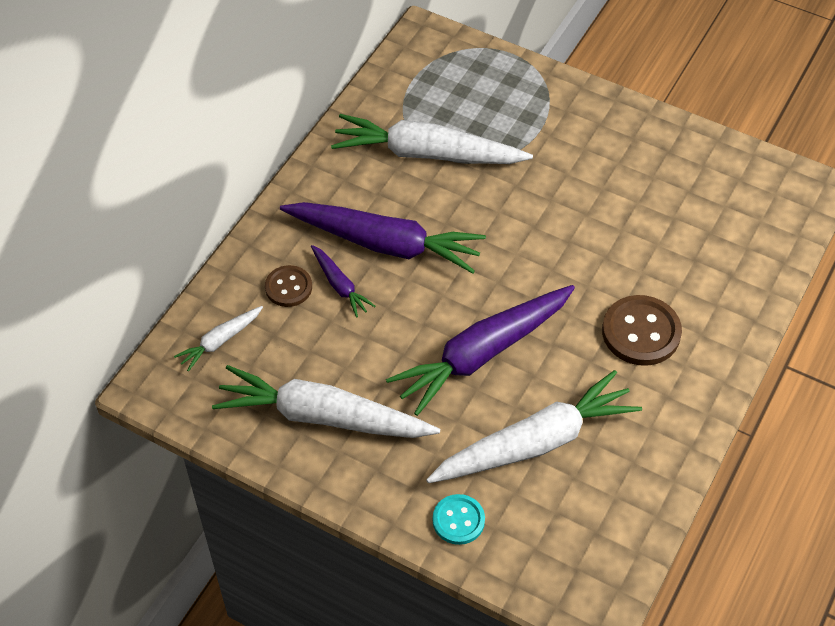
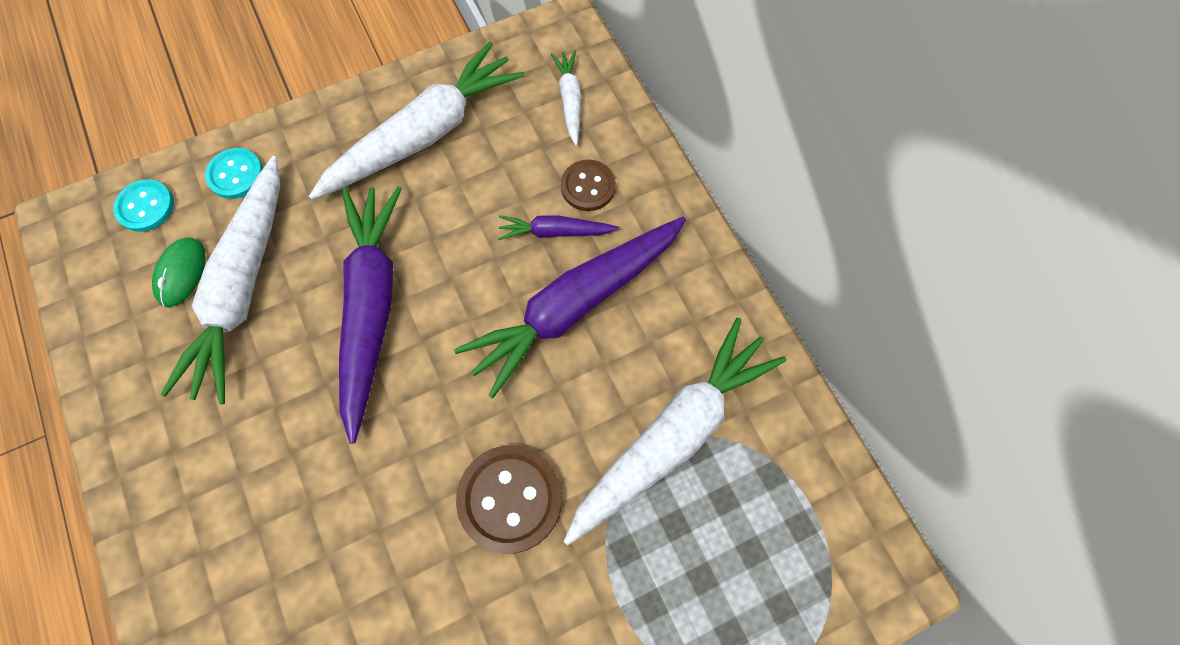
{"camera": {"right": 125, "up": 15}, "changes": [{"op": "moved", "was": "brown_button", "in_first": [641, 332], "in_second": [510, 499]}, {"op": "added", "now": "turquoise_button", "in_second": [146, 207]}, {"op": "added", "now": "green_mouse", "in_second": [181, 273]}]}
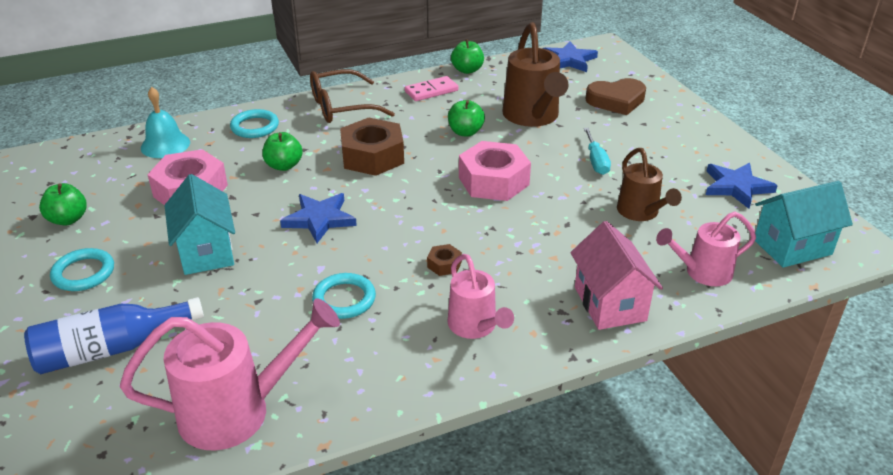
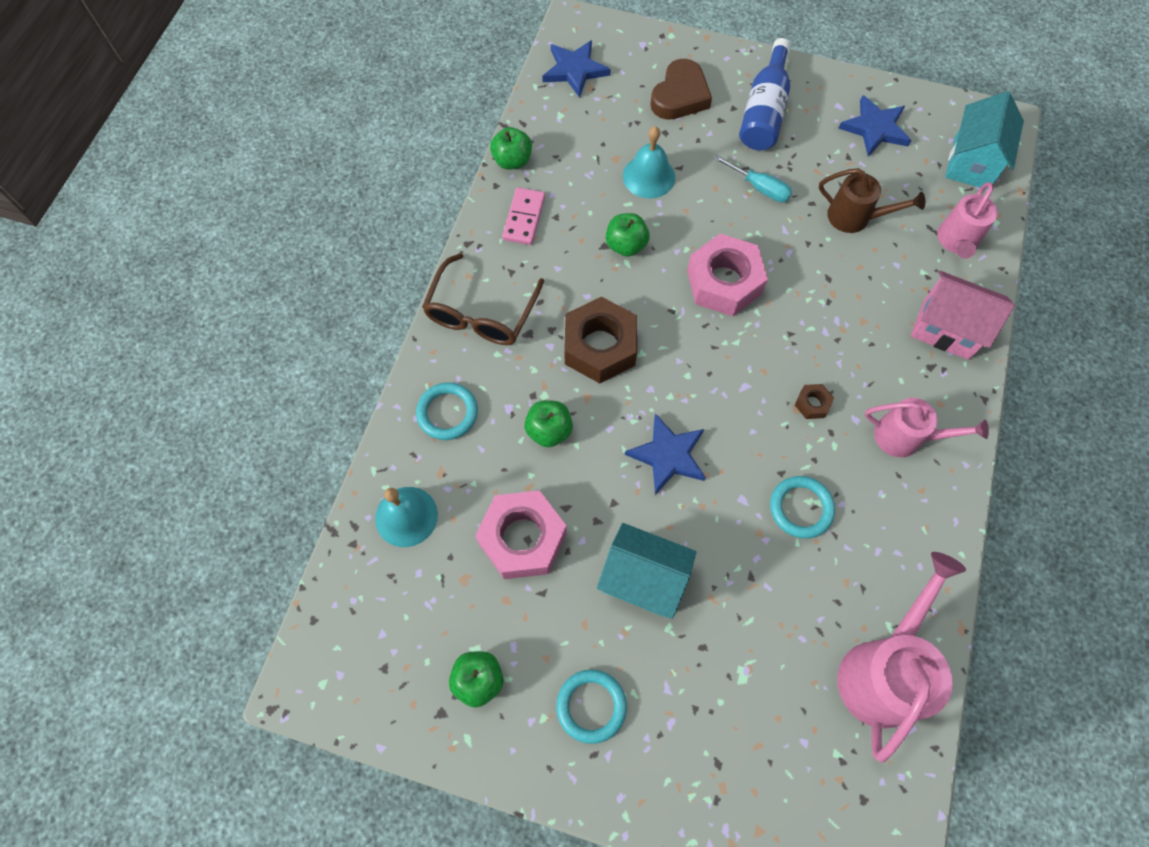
{"camera": {"right": -50, "up": 30}, "changes": [{"op": "replaced", "was": "brown_watering_can", "now": "turquoise_bell", "in_first": [533, 117], "in_second": [649, 176]}, {"op": "moved", "was": "blue_bottle", "in_first": [110, 349], "in_second": [764, 111]}]}
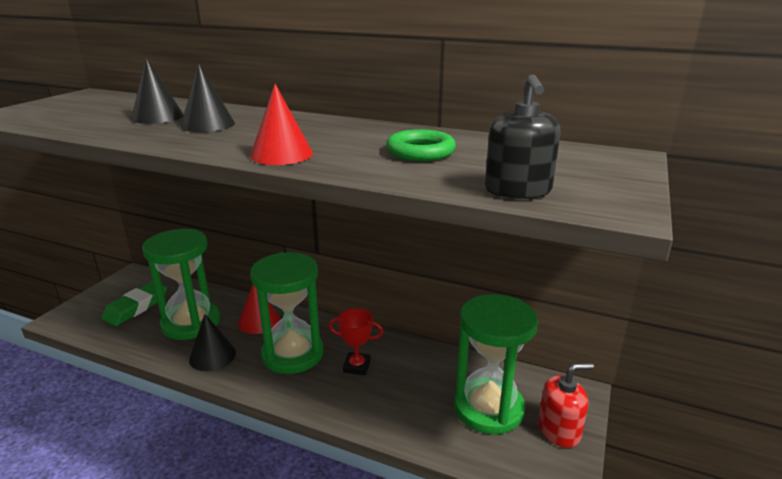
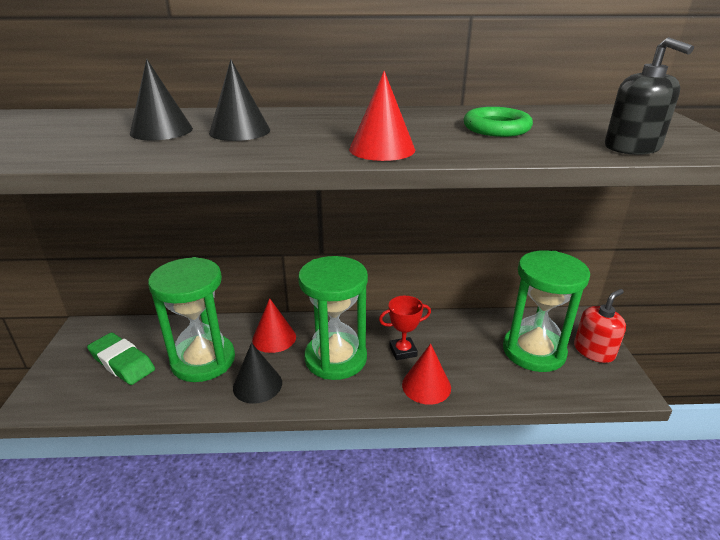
{"camera": {"right": -25, "up": 5}, "changes": [{"op": "turned", "was": "green_eraser", "in_first": [136, 307], "in_second": [122, 362], "clockwise": -60}, {"op": "added", "now": "red_cone", "in_second": [426, 386]}]}
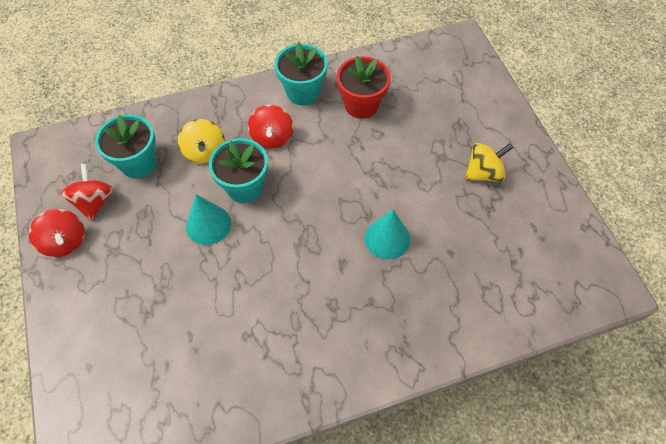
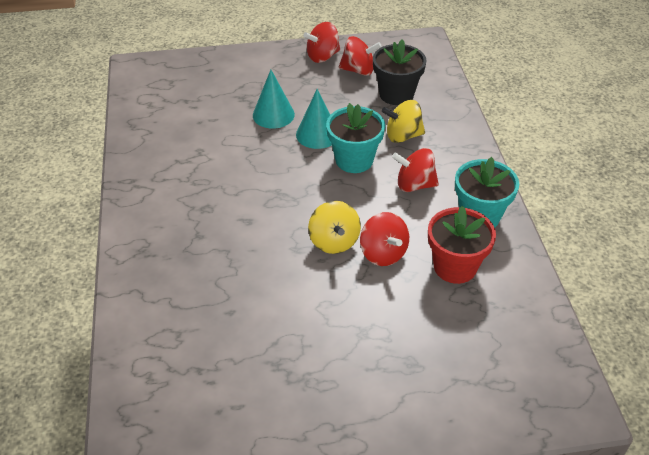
{"camera": {"right": 100, "up": -15}, "changes": [{"op": "recoloured", "was": "turquoise_flower_pot", "now": "black_flower_pot", "in_first": [138, 163], "in_second": [396, 94]}, {"op": "moved", "was": "yellow_spinning_top", "in_first": [483, 173], "in_second": [334, 241]}, {"op": "moved", "was": "turquoise_cone", "in_first": [387, 238], "in_second": [273, 115]}, {"op": "added", "now": "red_spinning_top", "in_second": [383, 253]}]}
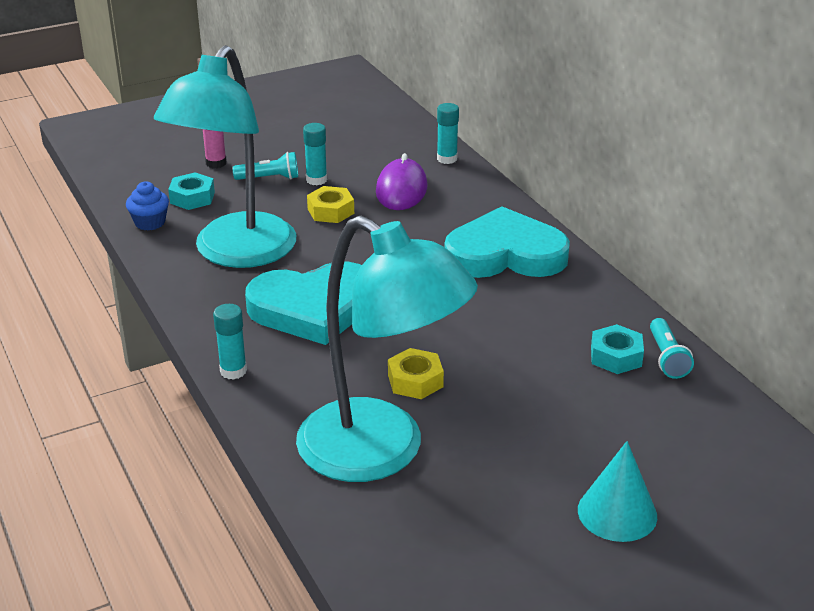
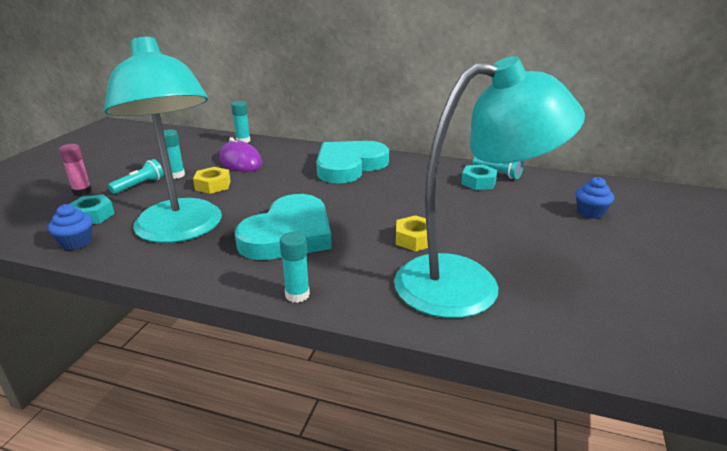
{"camera": {"right": -45, "up": -5}, "changes": [{"op": "removed", "was": "turquoise_cone", "in_first": [617, 513]}, {"op": "added", "now": "blue_cupcake", "in_second": [590, 212]}]}
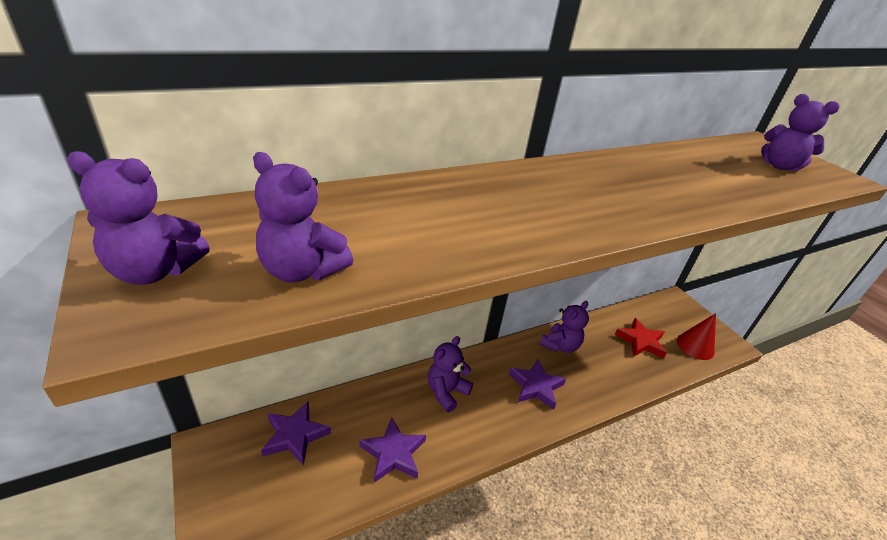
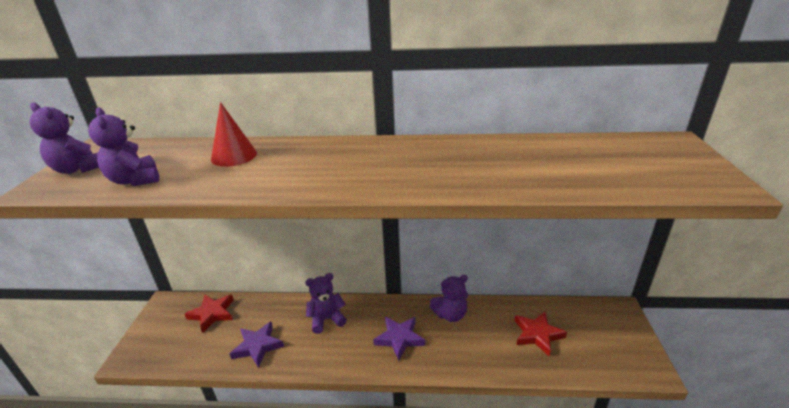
{"camera": {"right": 35, "up": -5}, "changes": [{"op": "removed", "was": "purple_teddy_bear", "in_first": [779, 166]}, {"op": "moved", "was": "red_cone", "in_first": [695, 346], "in_second": [234, 156]}, {"op": "recoloured", "was": "purple_star", "now": "red_star", "in_first": [295, 435], "in_second": [212, 314]}]}
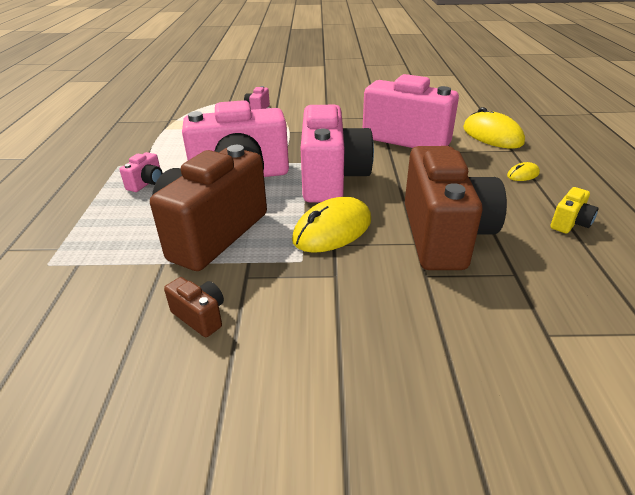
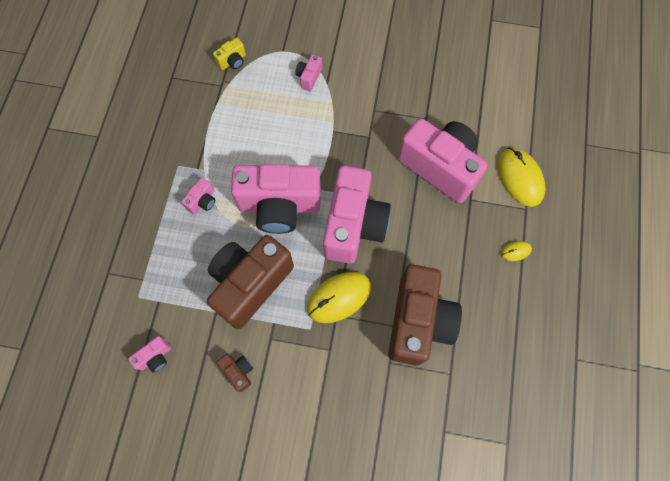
{"camera": {"right": 10, "up": 35}, "changes": [{"op": "moved", "was": "yellow_camera", "in_first": [570, 223], "in_second": [232, 61]}, {"op": "added", "now": "pink_camera", "in_second": [155, 357]}]}
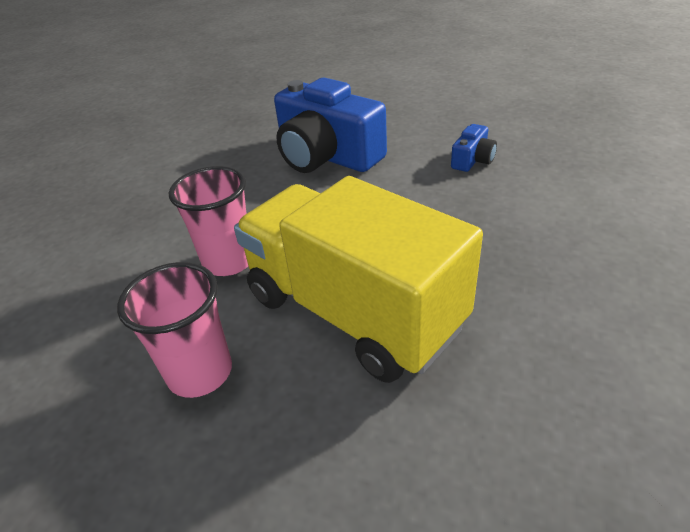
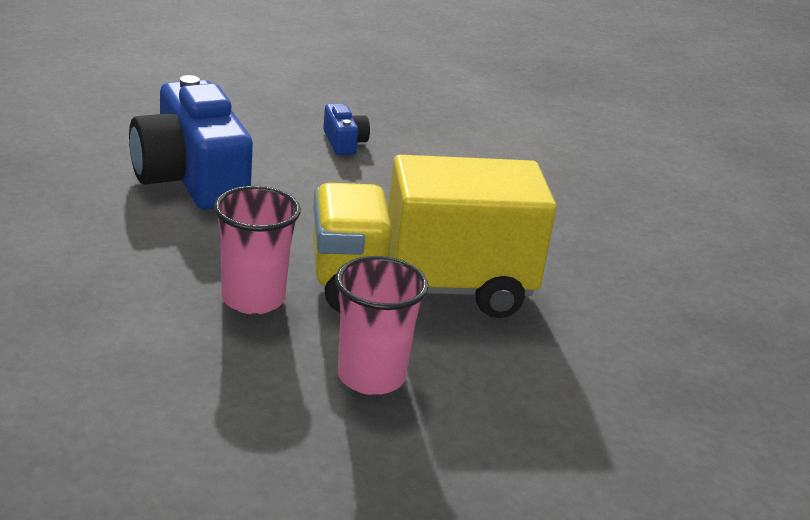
{"camera": {"right": -55, "up": -10}, "changes": [{"op": "turned", "was": "blue_camera", "in_first": [327, 156], "in_second": [191, 177], "clockwise": 75}]}
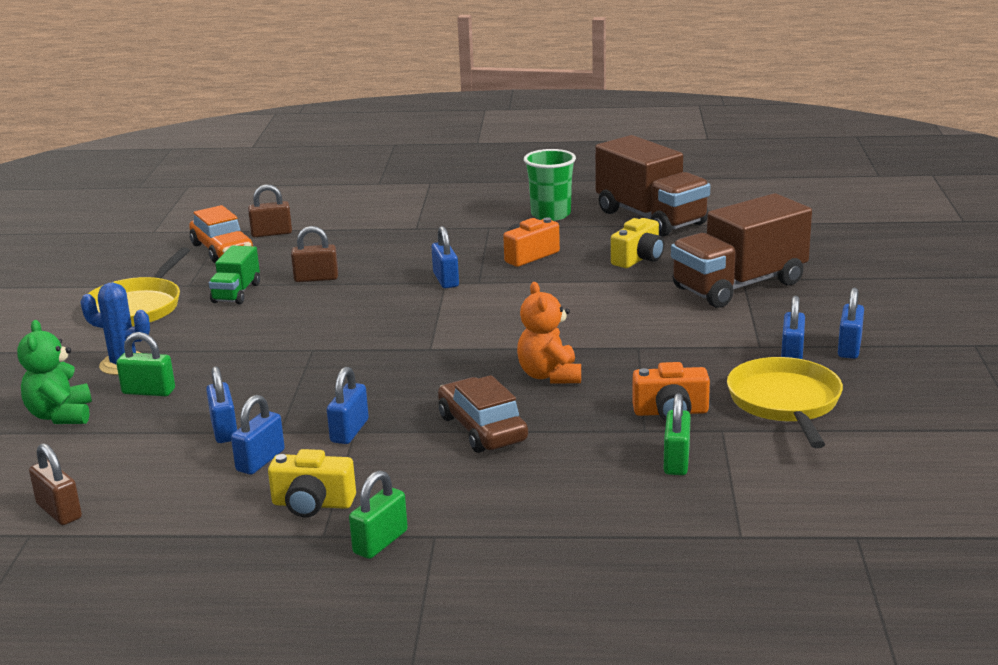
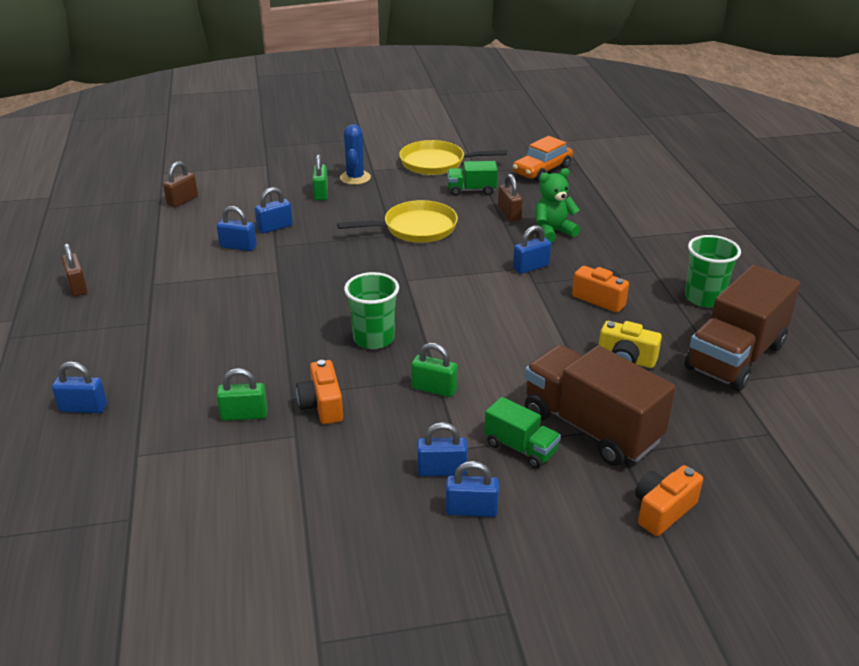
{"camera": {"right": 75, "up": 10}, "changes": [{"op": "moved", "was": "brown_padlock", "in_first": [271, 233], "in_second": [77, 287]}, {"op": "replaced", "was": "orange_teddy_bear", "now": "green_cup", "in_first": [549, 375], "in_second": [373, 339]}, {"op": "moved", "was": "green_teddy_bear", "in_first": [61, 415], "in_second": [553, 232]}, {"op": "moved", "was": "yellow_pan", "in_first": [785, 403], "in_second": [415, 228]}, {"op": "moved", "was": "blue_padlock", "in_first": [349, 431], "in_second": [83, 408]}, {"op": "removed", "was": "brown_car", "in_first": [482, 429]}, {"op": "removed", "was": "yellow_camera", "in_first": [312, 504]}, {"op": "moved", "was": "green_padlock", "in_first": [380, 542], "in_second": [434, 389]}, {"op": "added", "now": "green_truck", "in_second": [520, 448]}, {"op": "added", "now": "orange_camera", "in_second": [662, 510]}]}
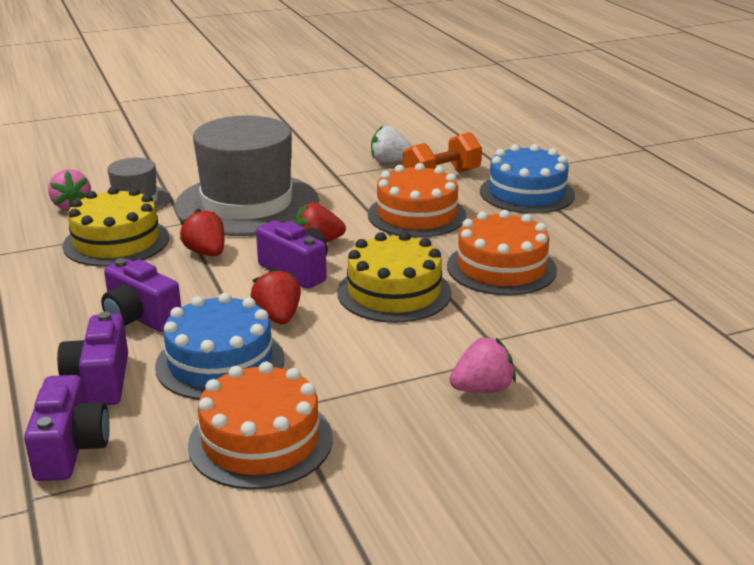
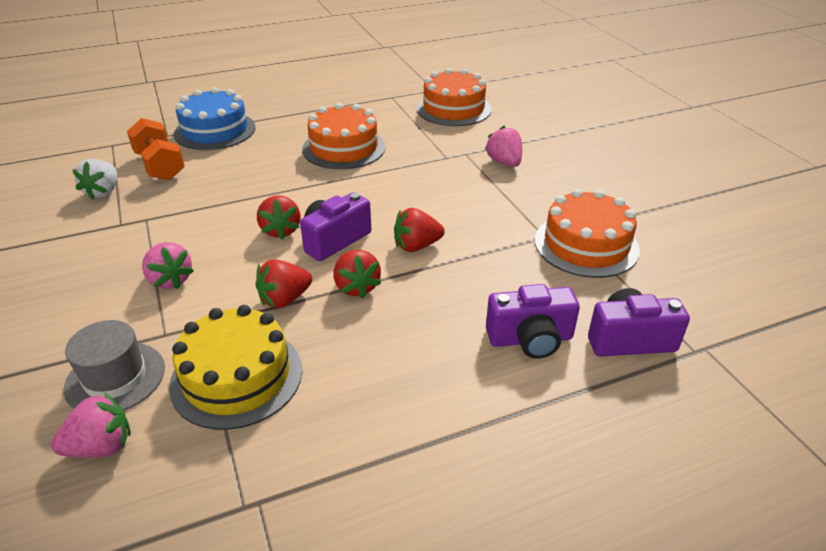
{"camera": {"right": -90, "up": 10}, "changes": [{"op": "replaced", "was": "grey_hat", "now": "pink_strawberry", "in_first": [247, 204], "in_second": [170, 280]}, {"op": "moved", "was": "orange_cake", "in_first": [416, 215], "in_second": [453, 109]}, {"op": "removed", "was": "yellow_cake", "in_first": [394, 292]}, {"op": "removed", "was": "purple_camera", "in_first": [140, 318]}, {"op": "removed", "was": "blue_cake", "in_first": [220, 362]}, {"op": "added", "now": "red_strawberry", "in_second": [356, 287]}]}
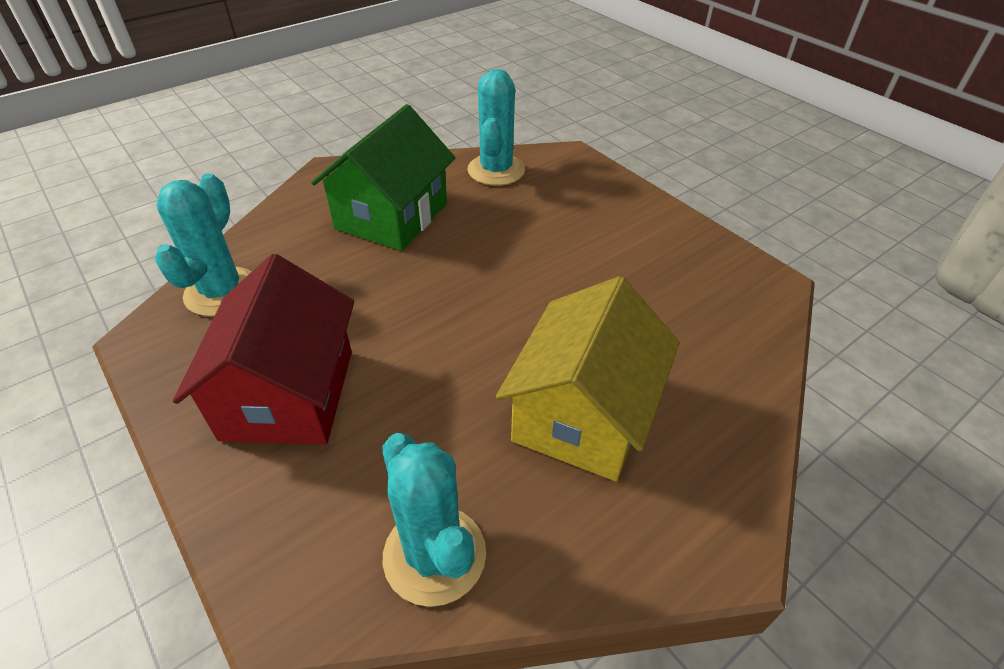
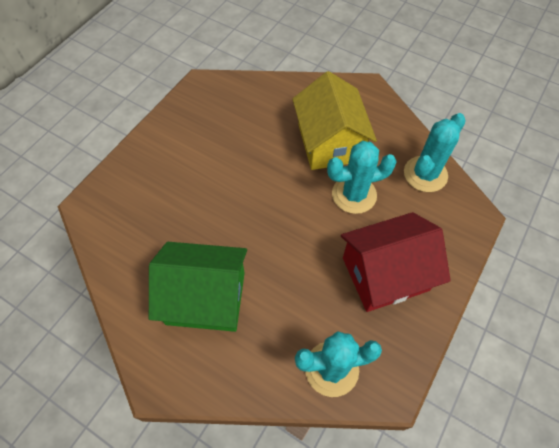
{"camera": {"right": -110, "up": 15}, "changes": [{"op": "moved", "was": "turquoise_cactus", "in_first": [496, 170], "in_second": [354, 195]}, {"op": "turned", "was": "yellow_house", "in_first": [583, 414], "in_second": [329, 142], "clockwise": 75}]}
